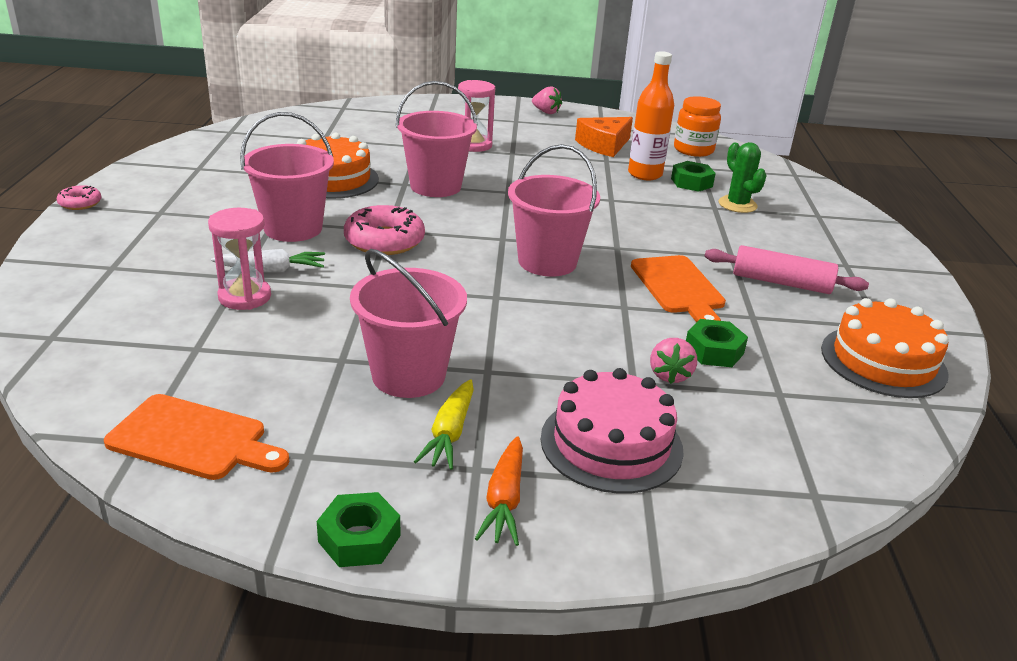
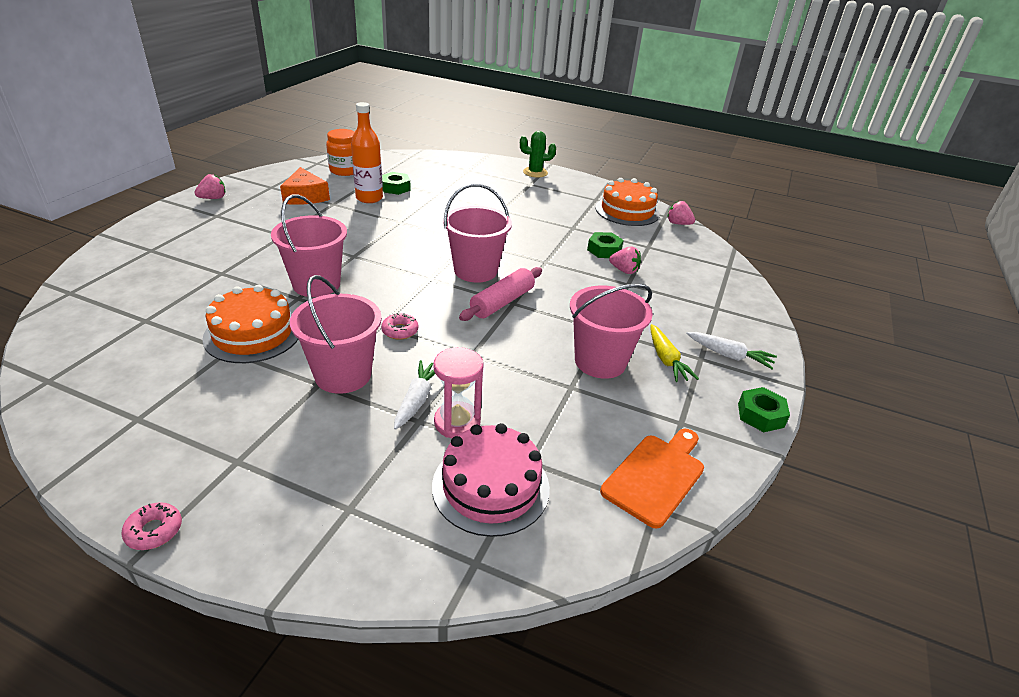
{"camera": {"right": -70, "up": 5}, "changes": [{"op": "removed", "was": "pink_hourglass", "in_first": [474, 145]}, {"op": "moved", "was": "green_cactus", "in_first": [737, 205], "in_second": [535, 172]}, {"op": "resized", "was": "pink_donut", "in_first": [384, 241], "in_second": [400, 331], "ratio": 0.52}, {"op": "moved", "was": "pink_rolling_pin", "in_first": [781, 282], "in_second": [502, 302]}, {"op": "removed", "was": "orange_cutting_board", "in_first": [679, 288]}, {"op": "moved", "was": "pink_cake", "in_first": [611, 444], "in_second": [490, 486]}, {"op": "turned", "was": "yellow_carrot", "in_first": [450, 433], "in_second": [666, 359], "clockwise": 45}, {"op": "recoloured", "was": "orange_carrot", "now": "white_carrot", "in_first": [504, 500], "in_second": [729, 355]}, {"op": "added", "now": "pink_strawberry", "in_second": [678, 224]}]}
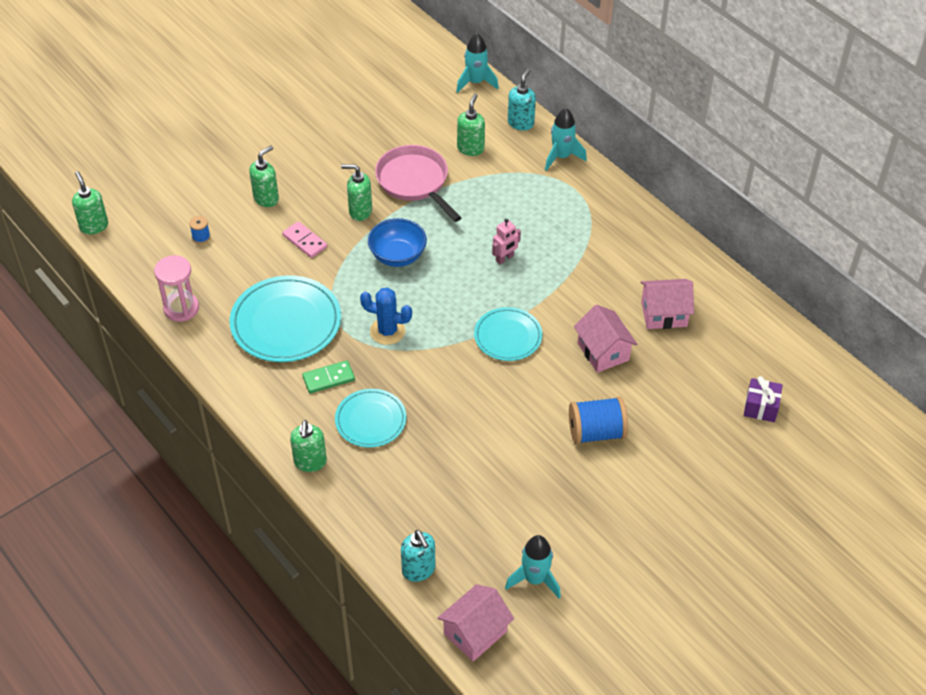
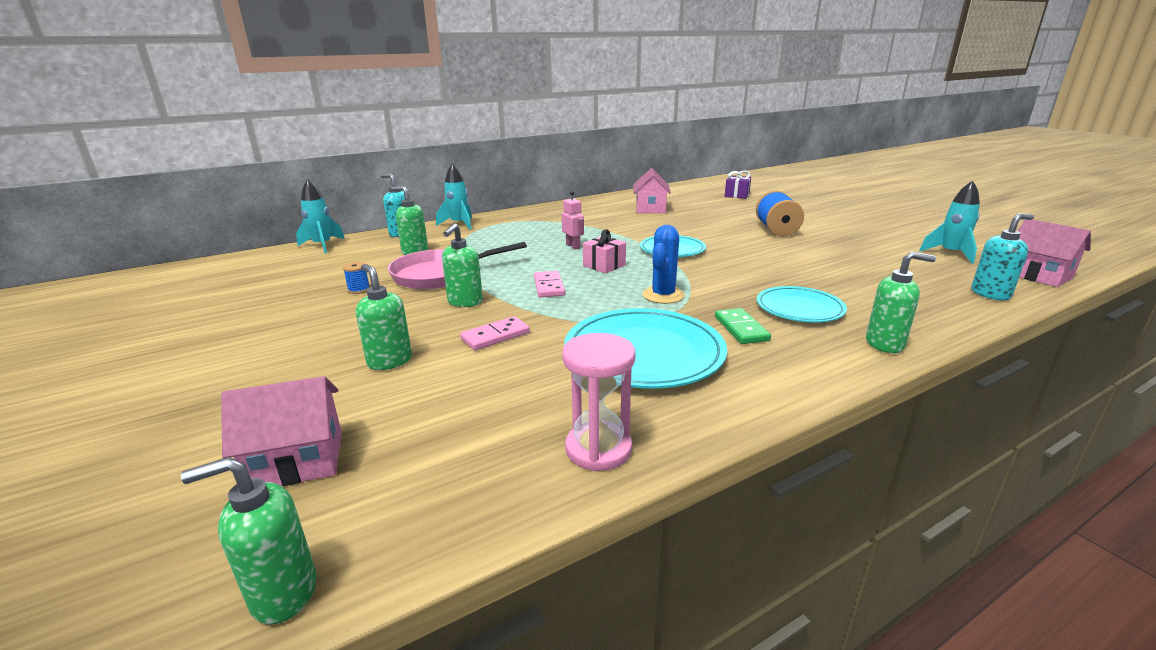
{"camera": {"right": -80, "up": -25}, "changes": [{"op": "moved", "was": "blue_spool", "in_first": [201, 237], "in_second": [359, 290]}, {"op": "replaced", "was": "blue_bowl", "now": "pink_domino", "in_first": [397, 256], "in_second": [549, 286]}, {"op": "moved", "was": "pink_house", "in_first": [603, 351], "in_second": [297, 460]}, {"op": "added", "now": "pink_gift", "in_second": [604, 265]}]}
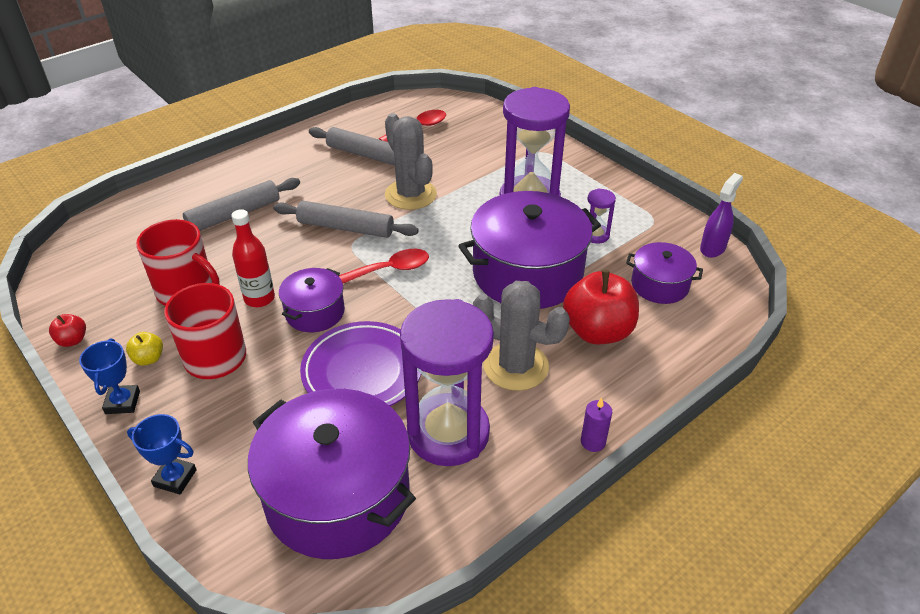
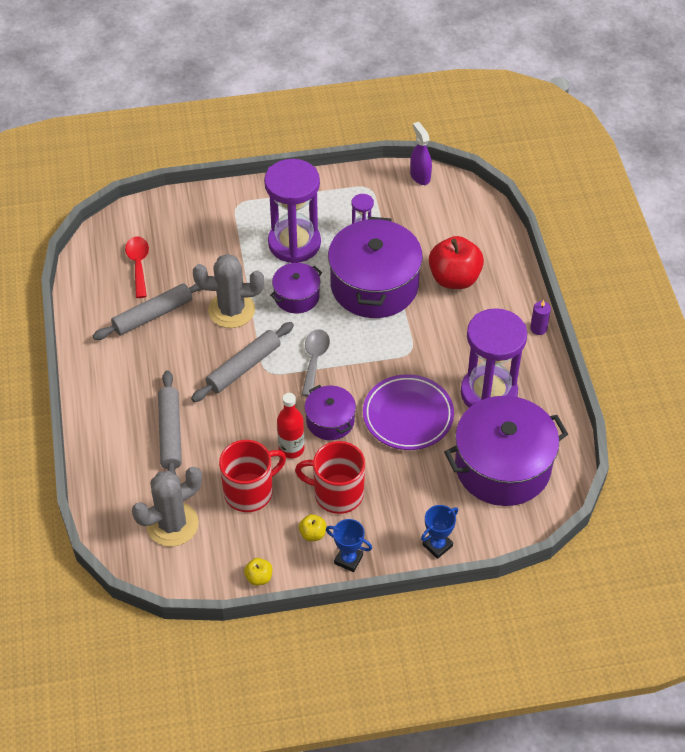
{"camera": {"right": -60, "up": 10}, "changes": [{"op": "moved", "was": "purple_pot", "in_first": [659, 285], "in_second": [296, 296]}, {"op": "recoloured", "was": "red_spoon", "now": "grey_spoon", "in_first": [390, 270], "in_second": [314, 360]}, {"op": "moved", "was": "grey_cactus", "in_first": [516, 366], "in_second": [172, 524]}, {"op": "recoloured", "was": "red_apple", "now": "yellow_apple", "in_first": [72, 340], "in_second": [259, 577]}]}
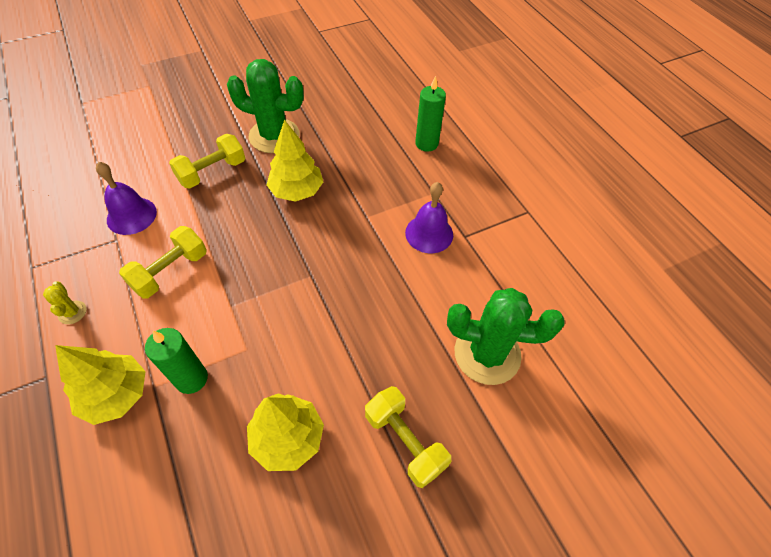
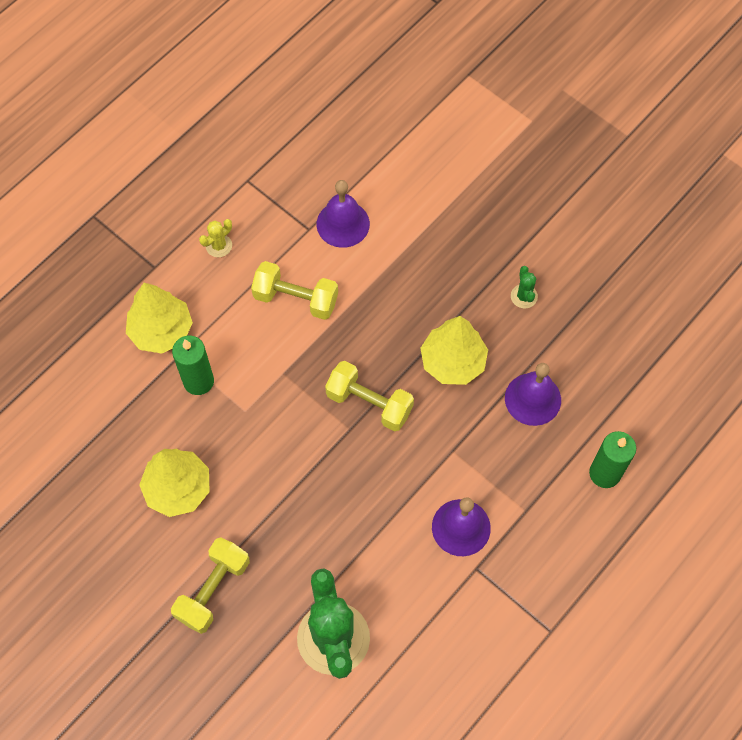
{"camera": {"right": 70, "up": 10}, "changes": [{"op": "resized", "was": "green_cactus", "in_first": [274, 136], "in_second": [524, 296], "ratio": 0.42}, {"op": "moved", "was": "yellow_dumbbell", "in_first": [212, 172], "in_second": [369, 403]}, {"op": "added", "now": "purple_bell", "in_second": [533, 399]}]}
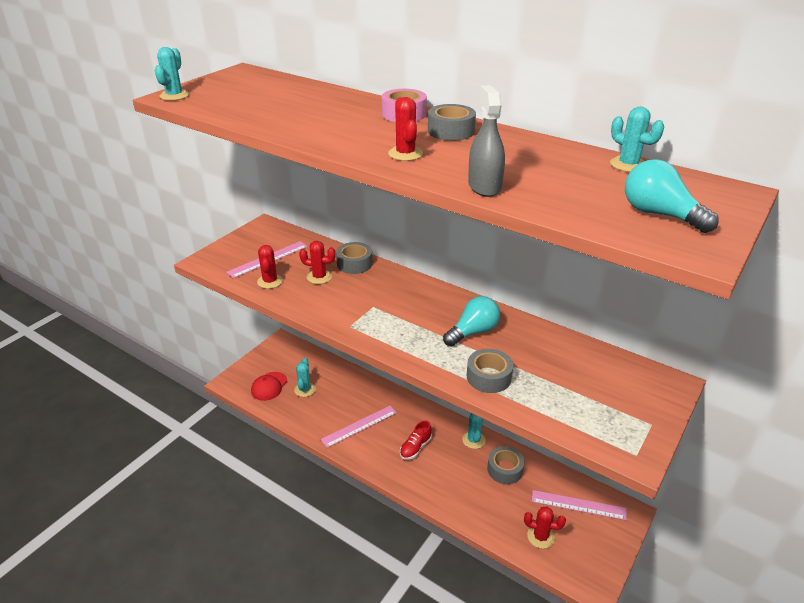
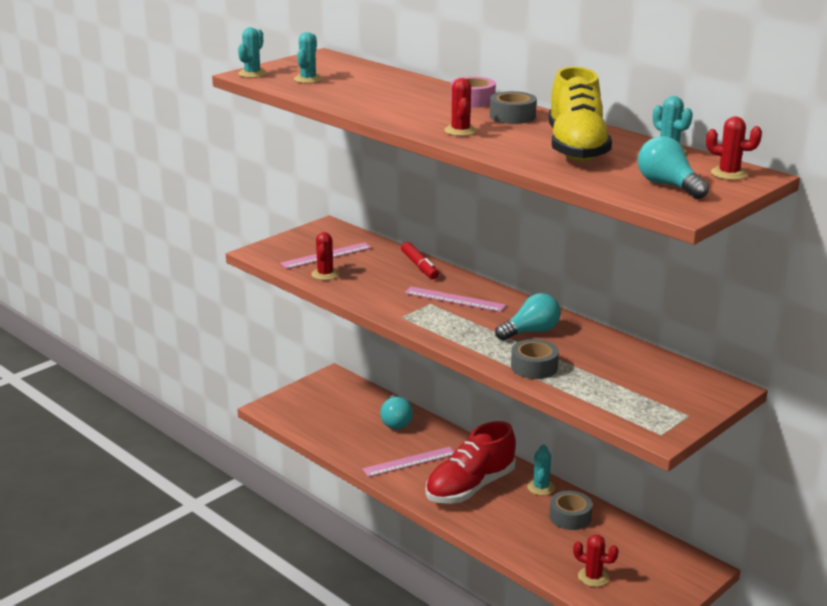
{"camera": {"right": 10, "up": -10}, "changes": [{"op": "removed", "was": "grey_spray_bottle", "in_first": [484, 186]}, {"op": "moved", "was": "red_cactus", "in_first": [319, 277], "in_second": [729, 174]}, {"op": "replaced", "was": "grey_tape", "now": "red_marker", "in_first": [354, 263], "in_second": [419, 266]}, {"op": "moved", "was": "turquoise_cactus", "in_first": [305, 389], "in_second": [308, 79]}, {"op": "removed", "was": "red_cap", "in_first": [269, 386]}, {"op": "resized", "was": "red_shoe", "in_first": [415, 448], "in_second": [470, 487], "ratio": 2.17}, {"op": "moved", "was": "pink_ruler", "in_first": [578, 505], "in_second": [454, 299]}, {"op": "added", "now": "yellow_shoe", "in_second": [576, 148]}, {"op": "added", "now": "turquoise_light_bulb", "in_second": [396, 422]}]}
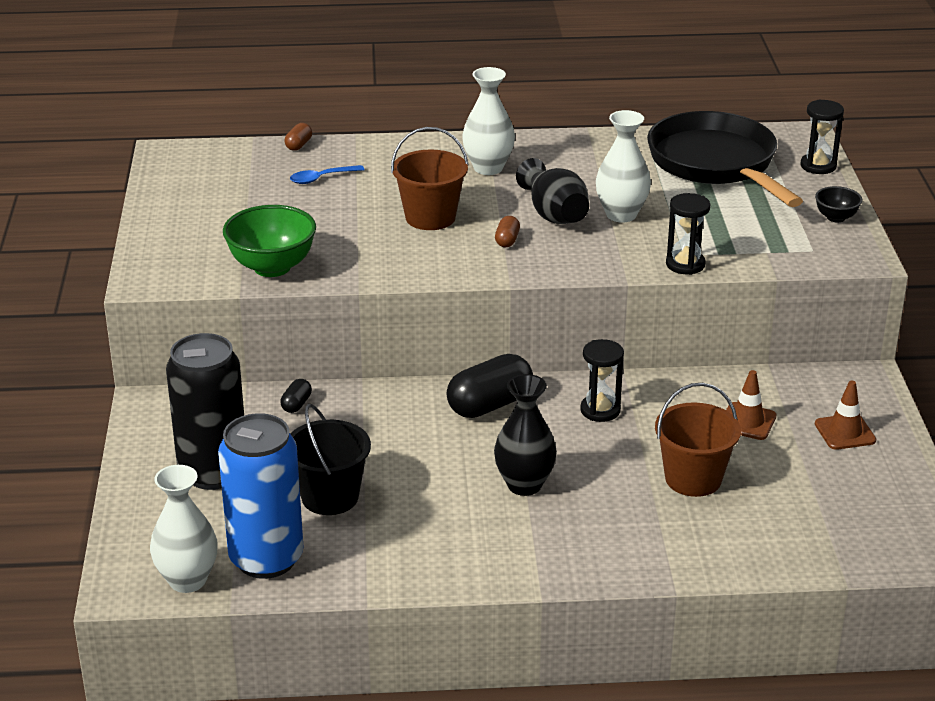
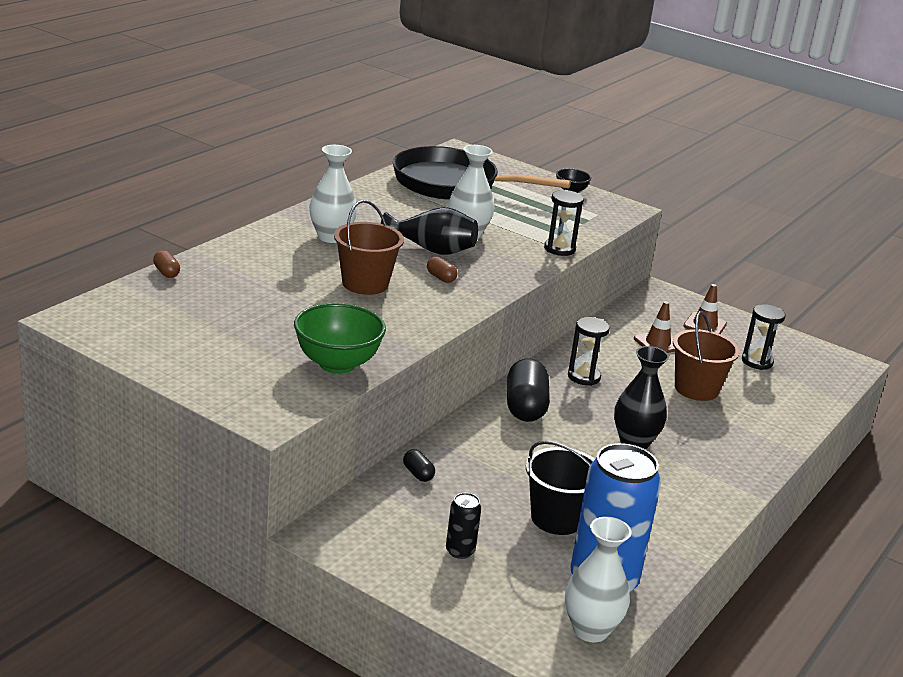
{"camera": {"right": -55, "up": -5}, "changes": [{"op": "moved", "was": "black_hourglass", "in_first": [818, 166], "in_second": [757, 362]}, {"op": "removed", "was": "blue_spoon", "in_first": [321, 178]}, {"op": "resized", "was": "black_can", "in_first": [213, 472], "in_second": [460, 551], "ratio": 0.44}]}
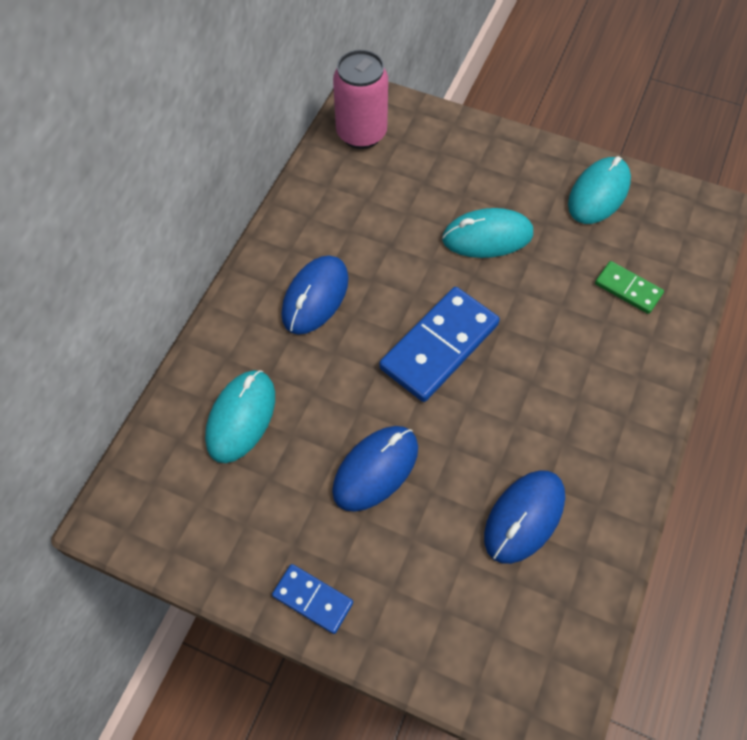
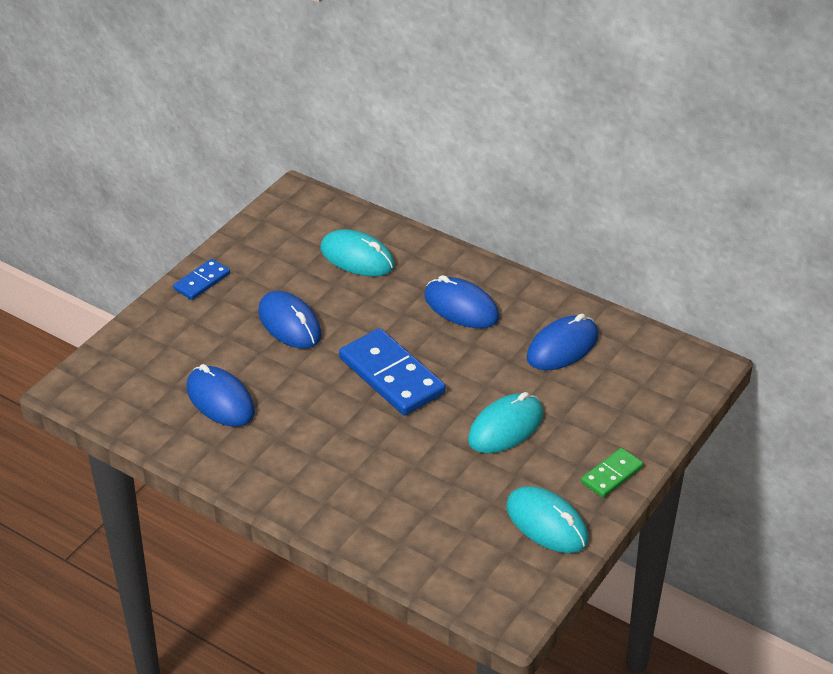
{"camera": {"right": 100, "up": -20}, "changes": [{"op": "removed", "was": "pink_can", "in_first": [361, 133]}, {"op": "turned", "was": "turquoise_mouse", "in_first": [487, 237], "in_second": [505, 427], "clockwise": 45}, {"op": "moved", "was": "green_domino", "in_first": [628, 289], "in_second": [611, 475]}, {"op": "added", "now": "blue_mouse", "in_second": [562, 347]}]}
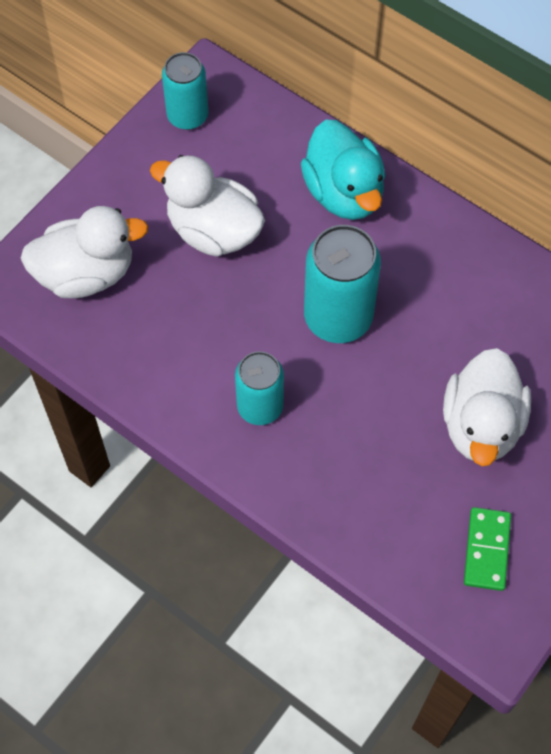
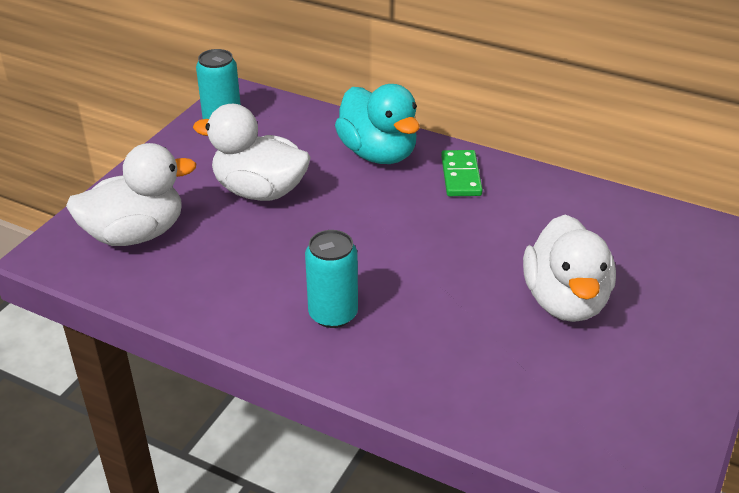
{"camera": {"right": -10, "up": -25}, "changes": [{"op": "removed", "was": "turquoise_can", "in_first": [338, 317]}, {"op": "moved", "was": "green_domino", "in_first": [486, 550], "in_second": [460, 176]}]}
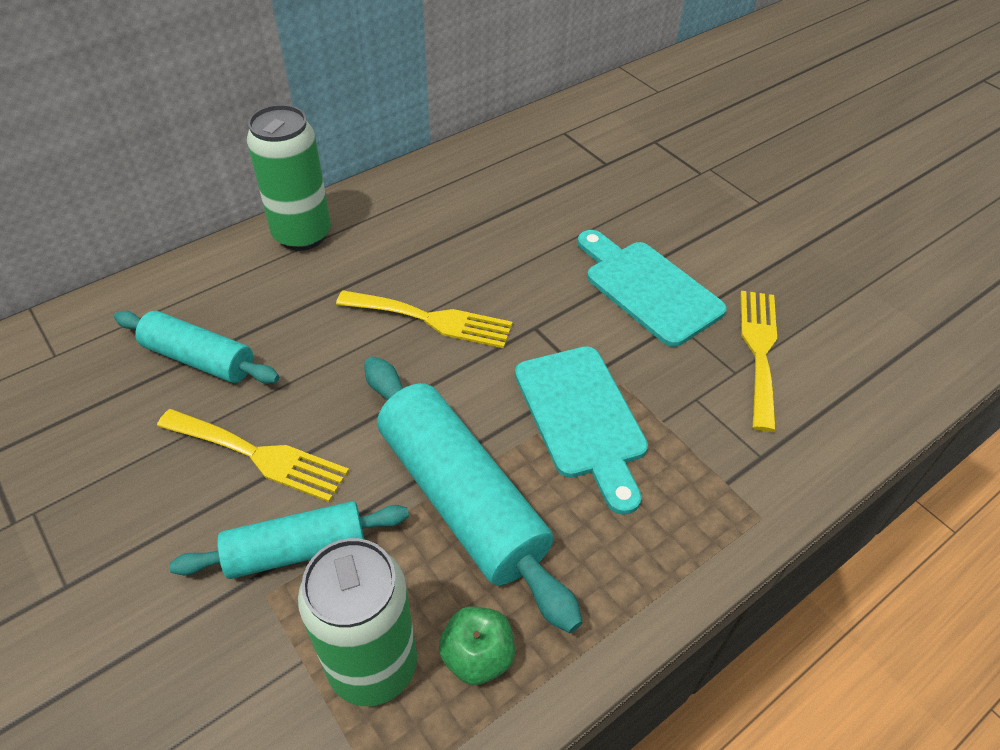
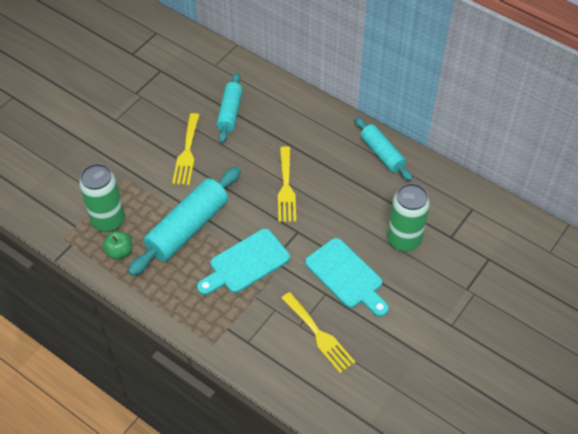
{"camera": {"right": 75, "up": 5}, "changes": [{"op": "moved", "was": "green_can", "in_first": [302, 235], "in_second": [404, 240]}, {"op": "turned", "was": "turquoise_cutting_board", "in_first": [648, 288], "in_second": [346, 276], "clockwise": 105}, {"op": "turned", "was": "yellow_fork", "in_first": [759, 351], "in_second": [319, 335], "clockwise": 60}, {"op": "moved", "was": "turquoise_rolling_pin", "in_first": [296, 550], "in_second": [382, 154]}]}
